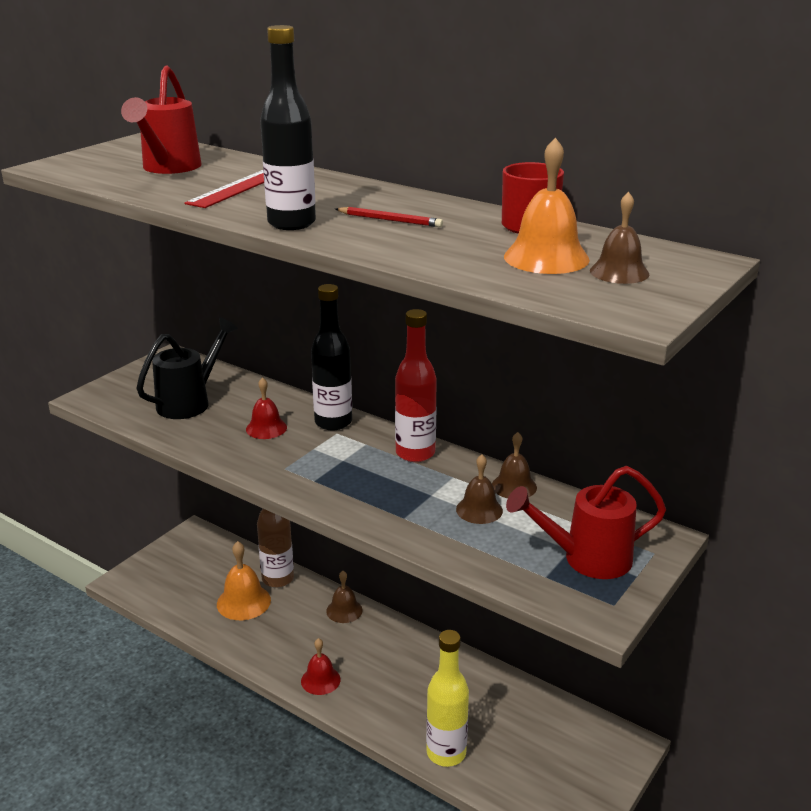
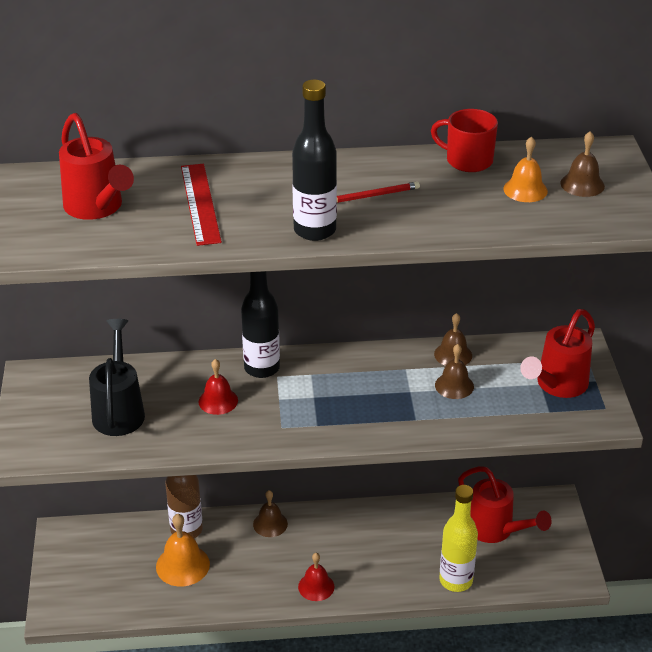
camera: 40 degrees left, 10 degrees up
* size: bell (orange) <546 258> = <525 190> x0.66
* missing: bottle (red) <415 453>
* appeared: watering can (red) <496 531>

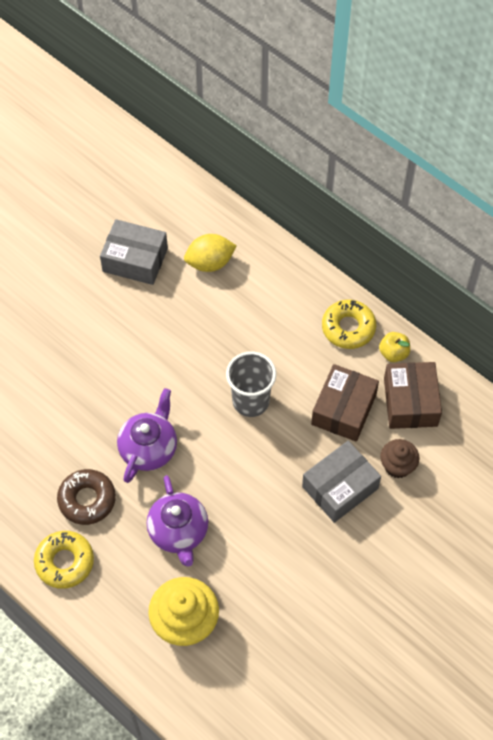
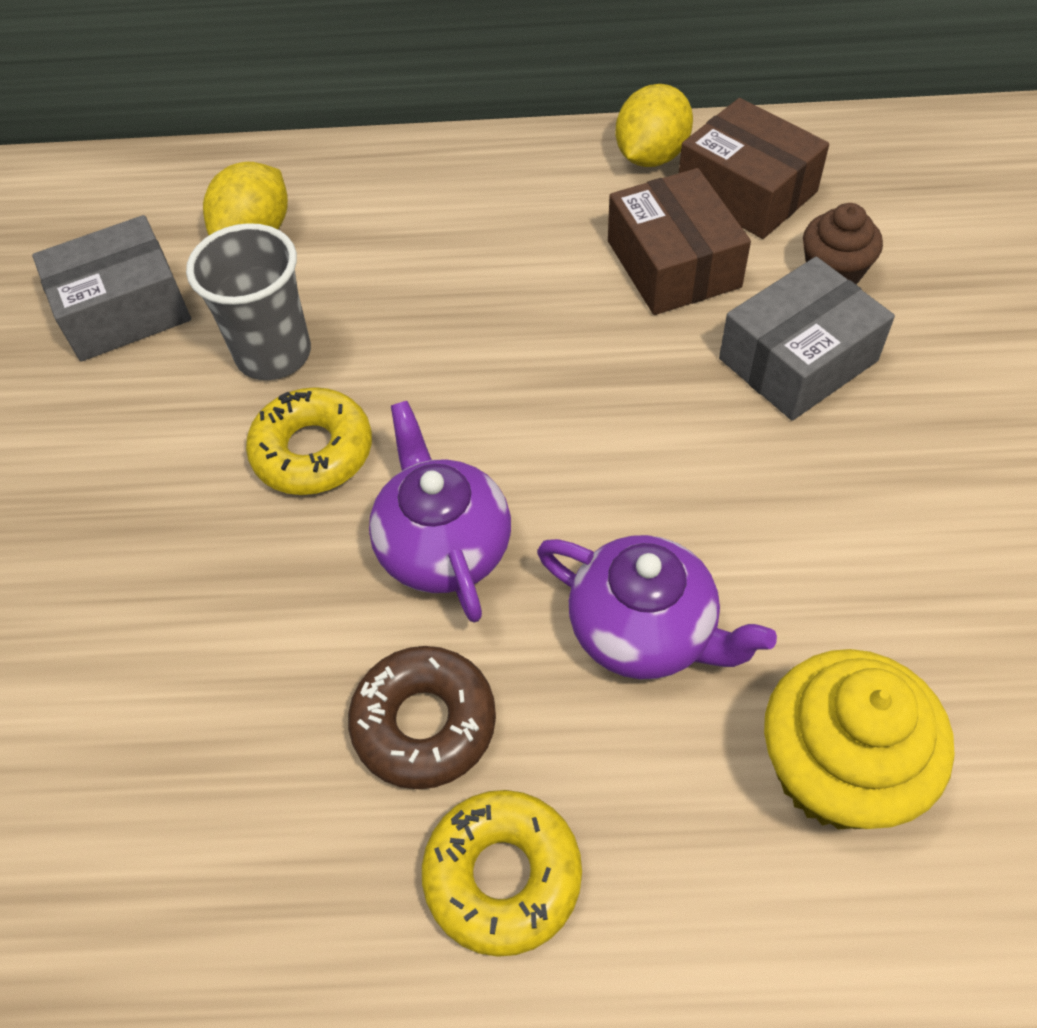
camera: 40 degrees left, 5 degrees down
* relocated: donut (yellow) <348 328> to <313 451>
* exchanged: apple (yellow) <393 353> to lemon (yellow) <651 156>
* relocated: cup (grey) <250 401> to <273 354>
* spun: box (grey) <340 487> = <798 360> 45 degrees clockwise

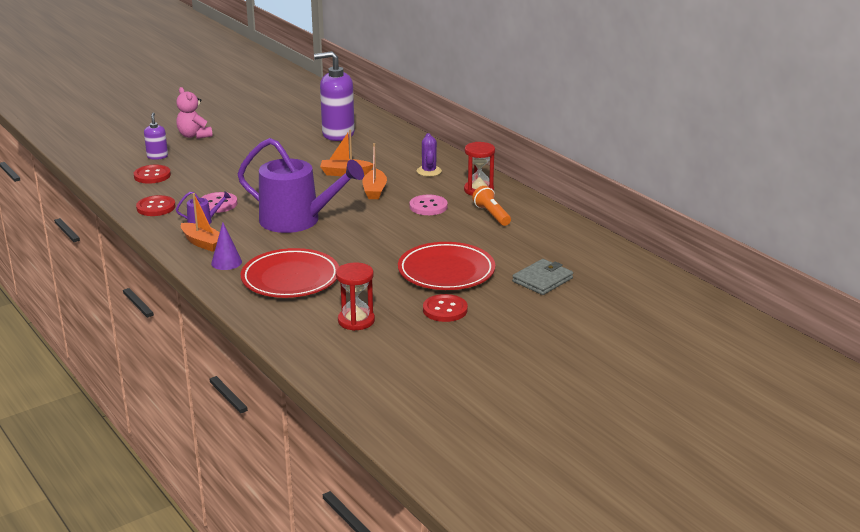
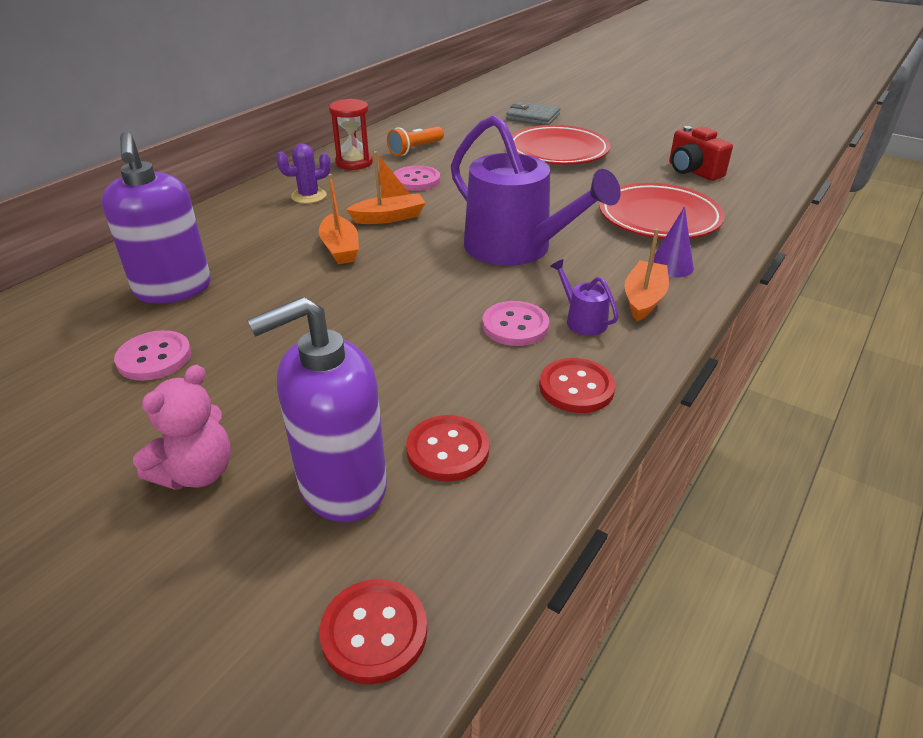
camera: 110 degrees left, 10 degrees up
* size: soap dispenser (purple) <157 156> = <342 486> x2.02
* spun: watering can (purple) <297 220> = <516 248> 135 degrees clockwise
* exchanged: hourglass (red) <356 321> to camera (red) <693 171>
* relocated: button (red) <445 310> to <374 632>
* appeared: button (pink) <154 358>

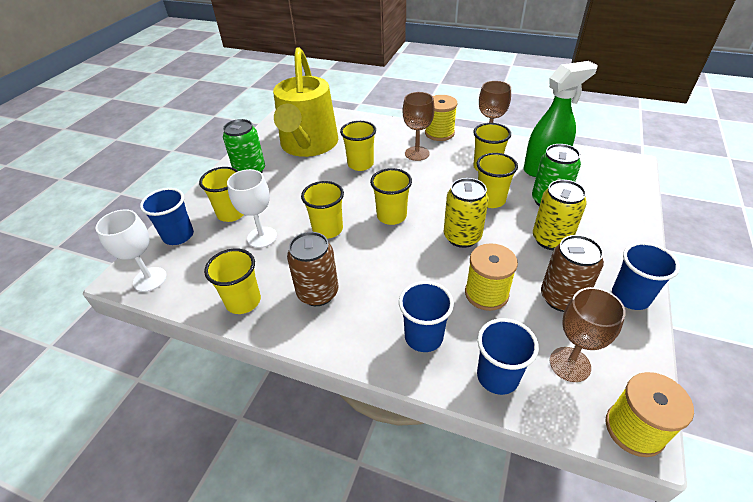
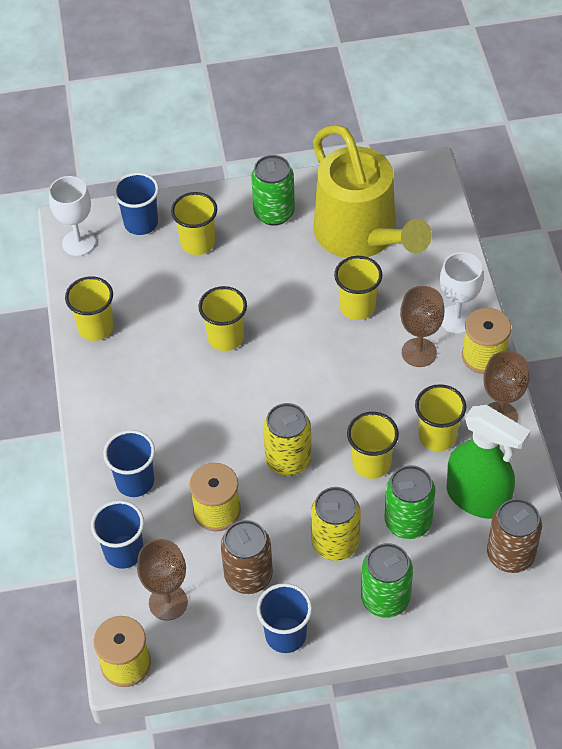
camera: 60 degrees right, 10 degrees up
* spun: watering can (yellow) <308 145> = <361 235> 90 degrees counterclockwise
* missing: cup (yellow) <391 216>
* relocated: goblet (white) <262 237> to <457 319>
* relocated: can (brown) <318 293> to <510 555>
* appeared: can (green) <385 599>

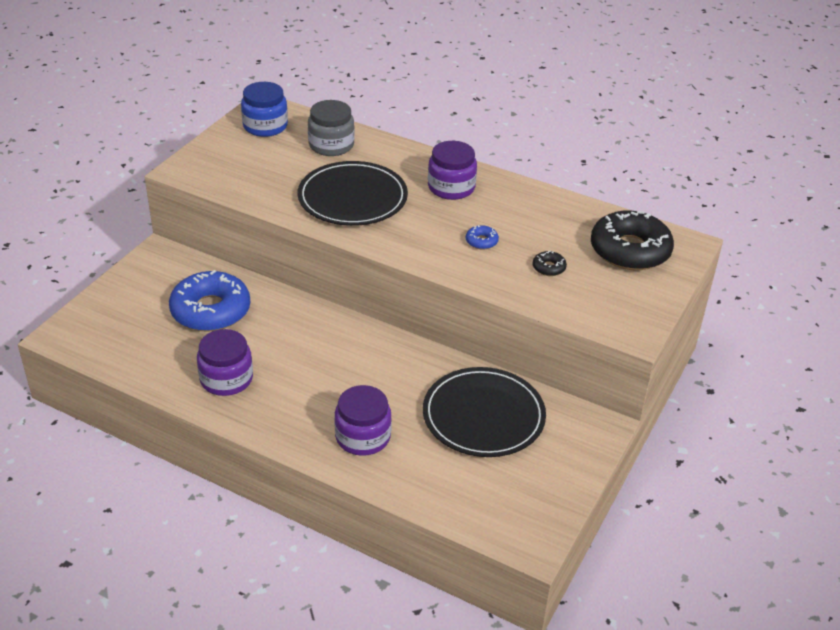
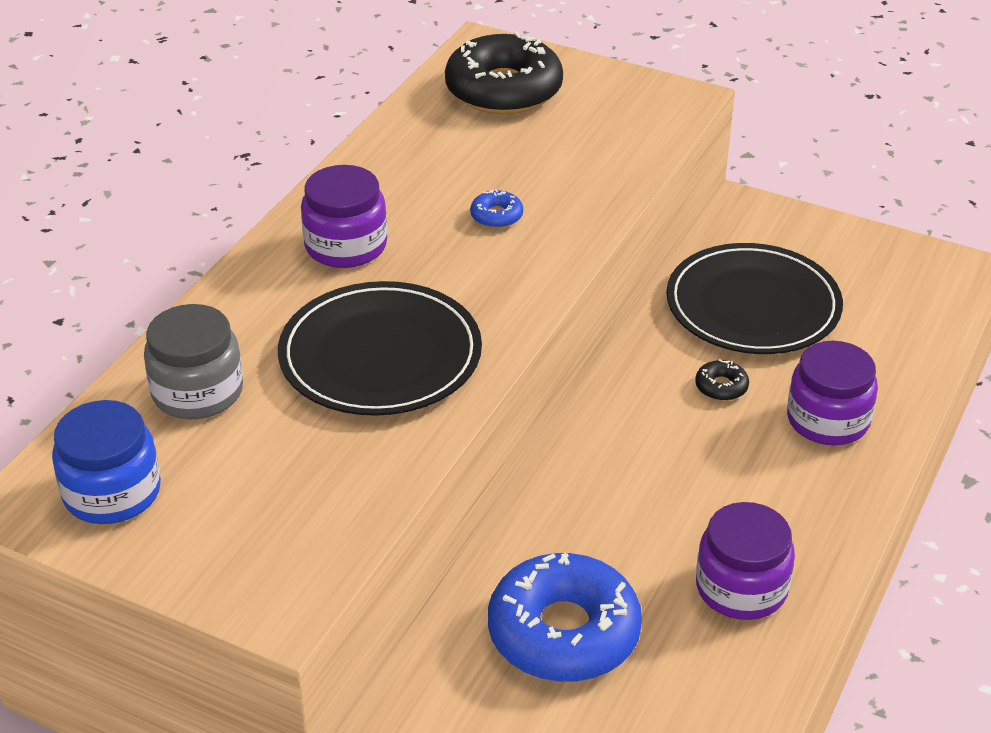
camera: 90 degrees left, 0 degrees up
* relocated: donut (black) <549 268> to <721 387>

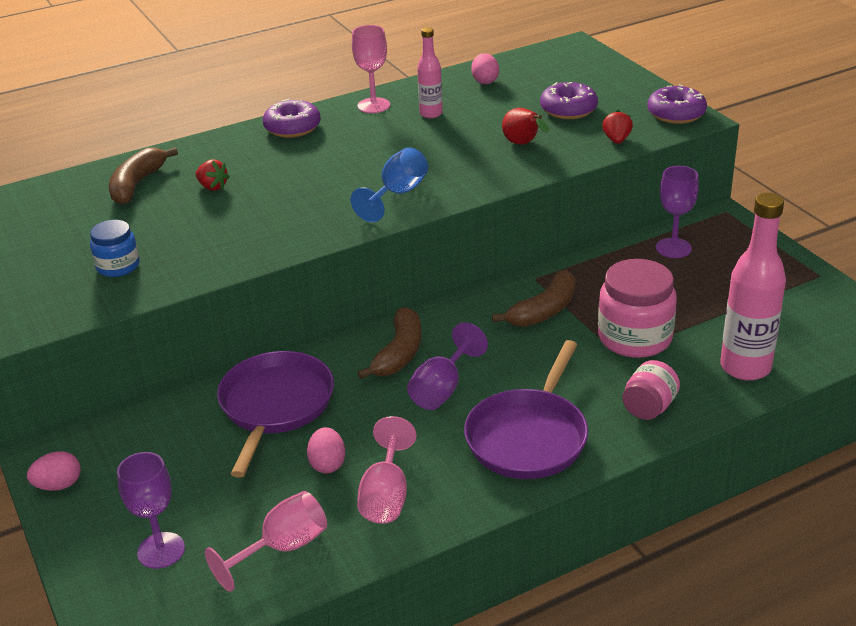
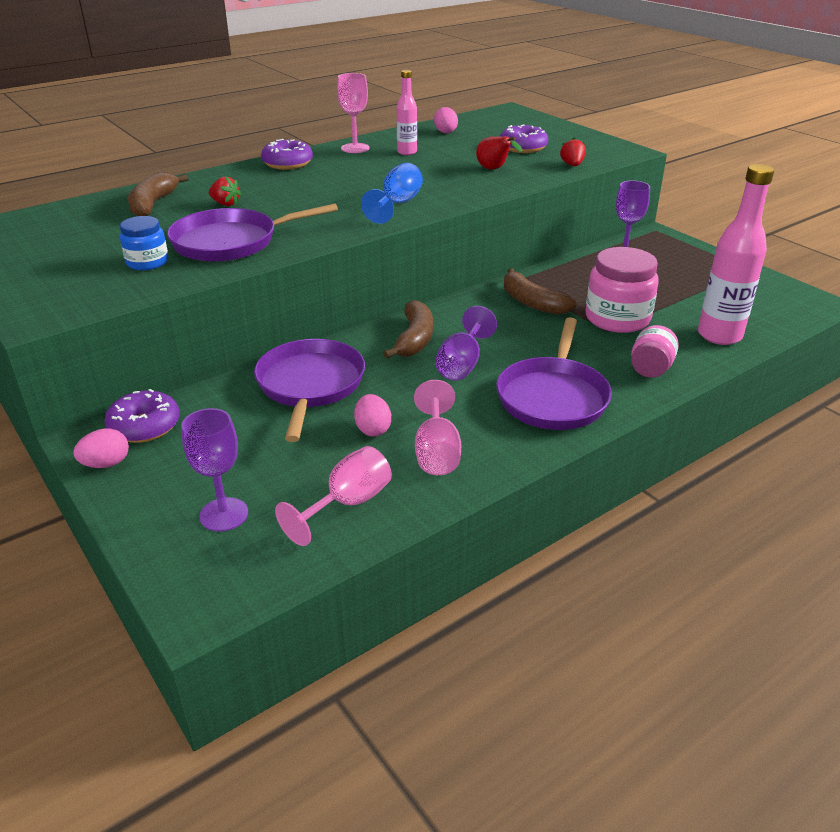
camera: 10 degrees left, 0 degrees up
* relocated: donut (purple) <676 114> to <144 426>
* spun: banana (brown) <544 310> = <532 302> 105 degrees clockwise
* appeared: pan (purple) <230 242>

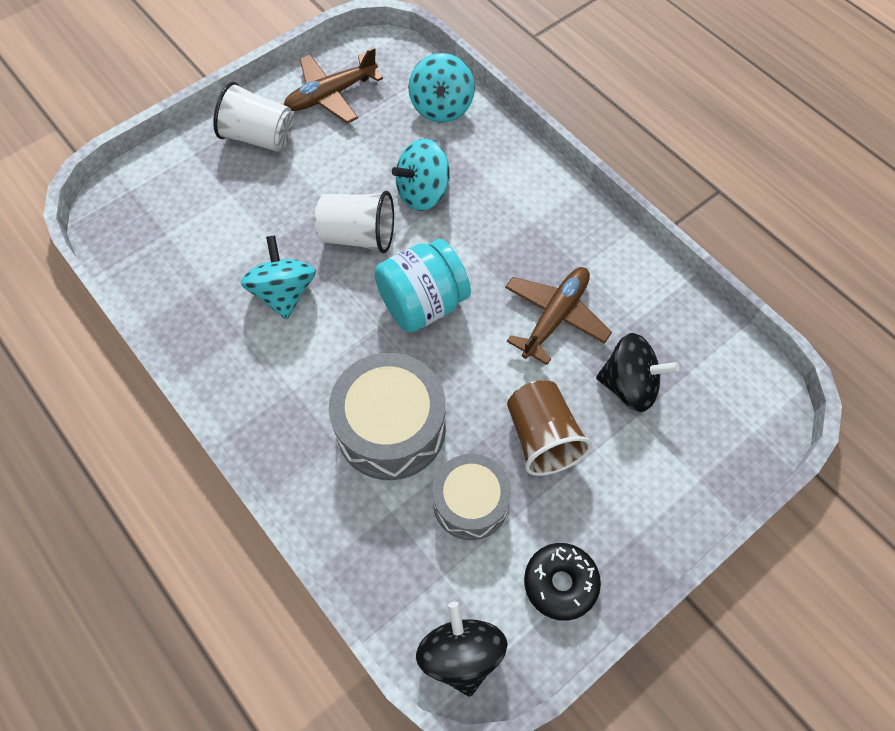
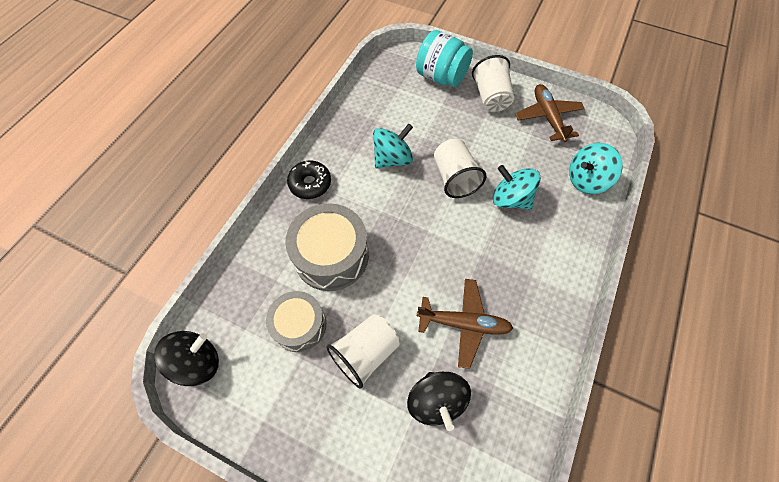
camera: 65 degrees right, 0 degrees up
* spun: plane (brown) <331 95> = <547 117> 45 degrees clockwise
* relocated: jar (turquoise) <422 304> to <441 77>
* colour: cup (brown) <542 438> to cup (white) <365 353>
* relocated: donut (black) <560 583> to <310 184>

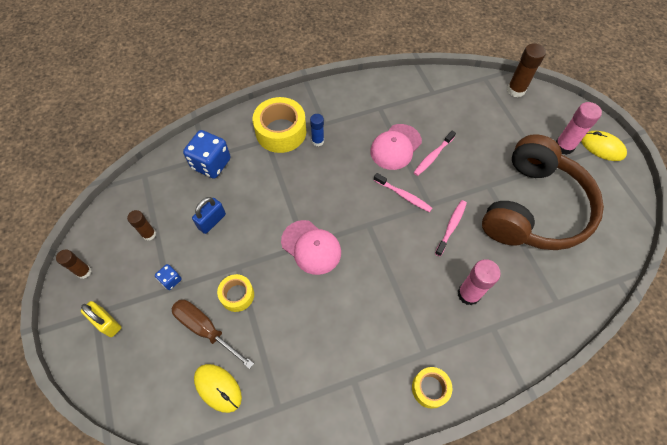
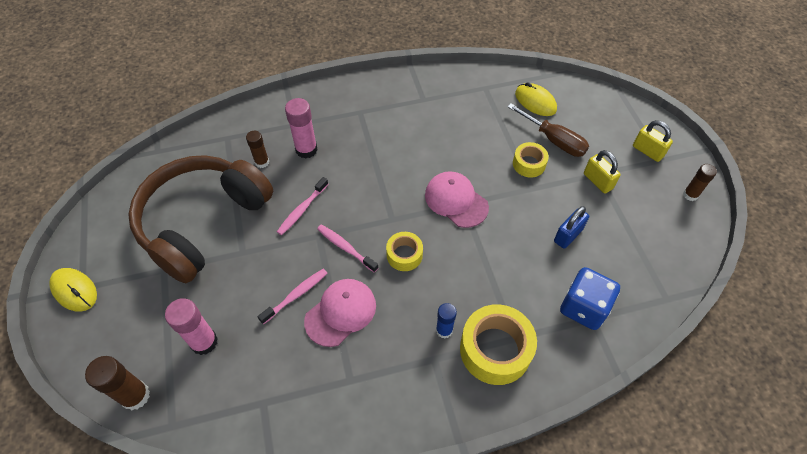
camera: 175 degrees left, 5 degrees down
* relocated: glue stick (pink) <564 146> to <204 342>
* relocated: glue stick (brown) <149 234> to <262 162>
* exchanged: dice (blue) <171 280> to padlock (yellow) <597 181>
* relocated: tape (yellow) <430 388> to <404 255>

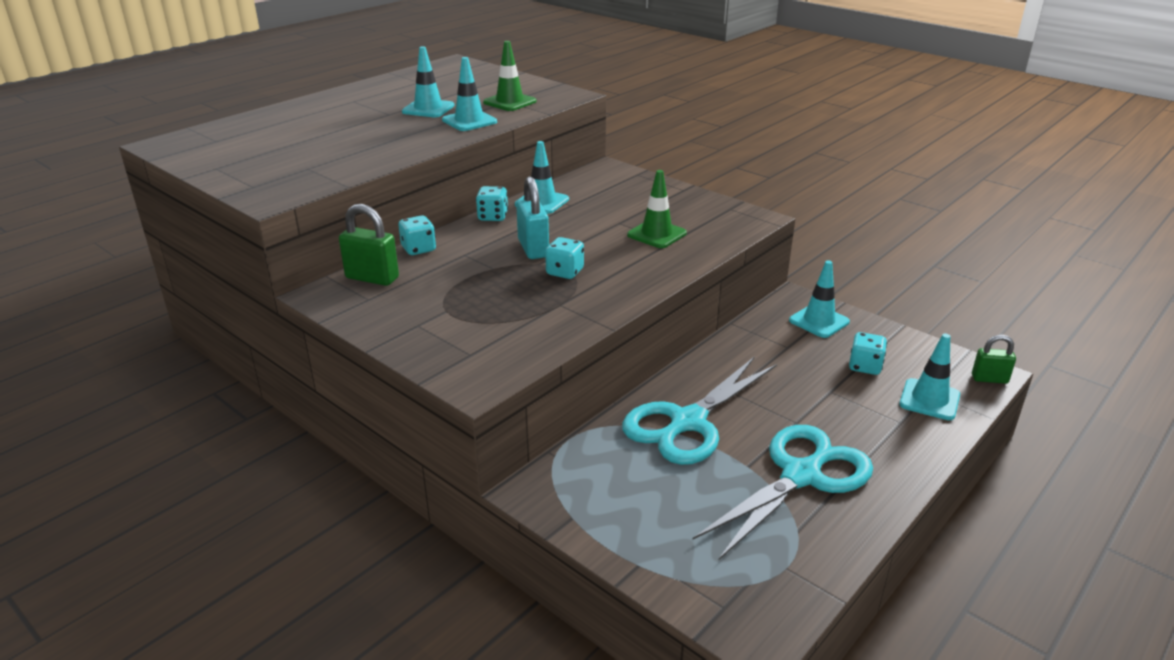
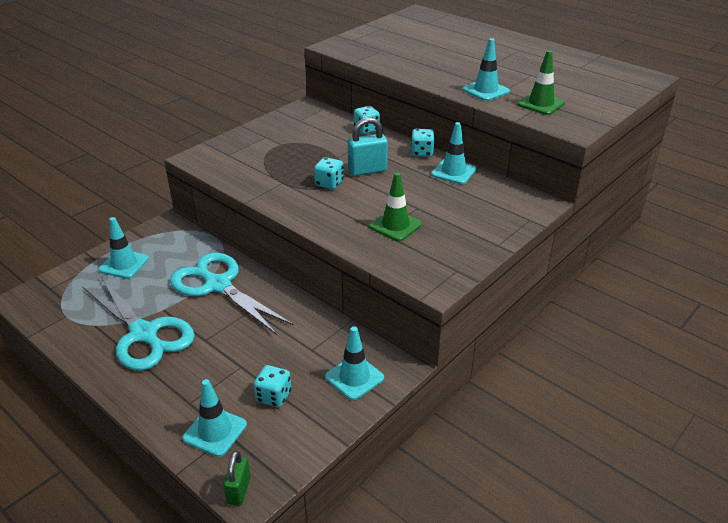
camera: 90 degrees right, 5 degrees up
* relocated: traffic cone (turquoise) <428 109> to <124 264>
* missing: padlock (green) <372 278>

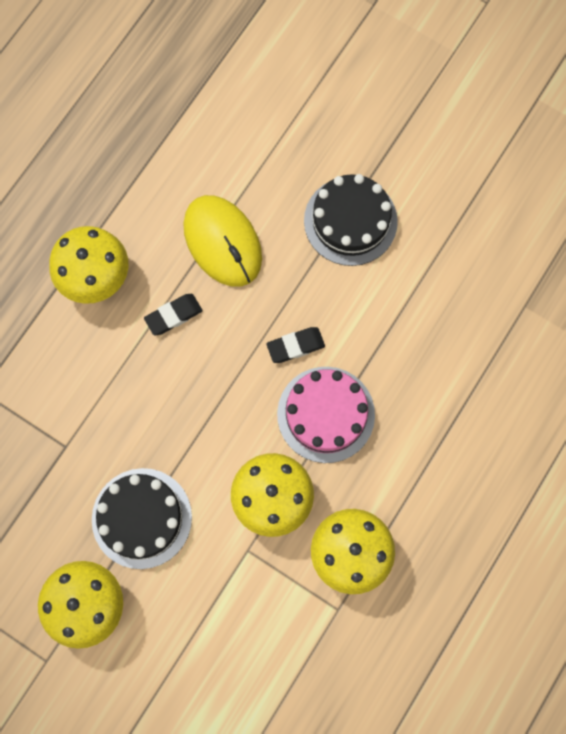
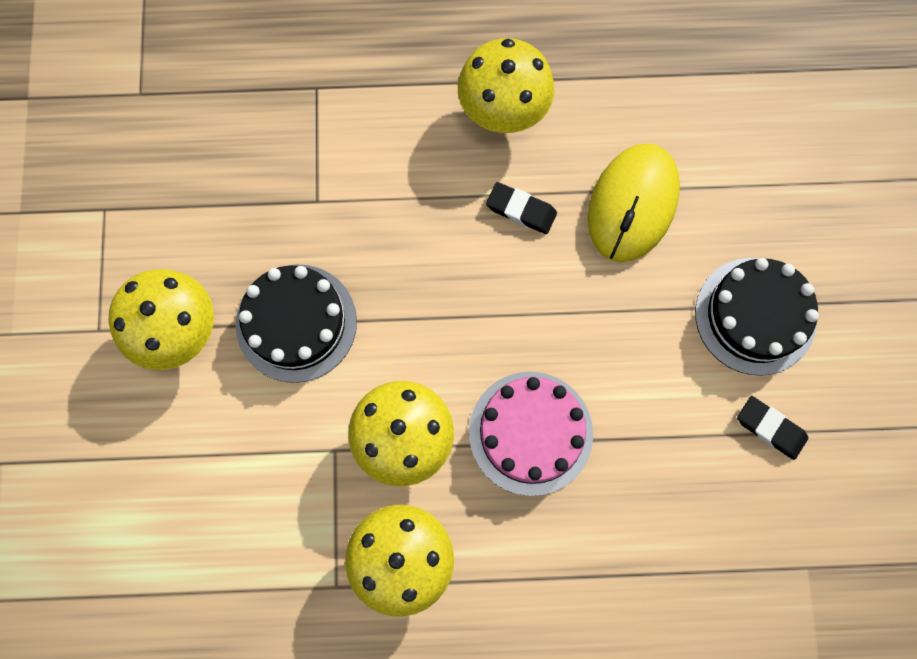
camera: 55 degrees right, 0 degrees up
* relocated: eraser (black) <295 346> to <770 428>

